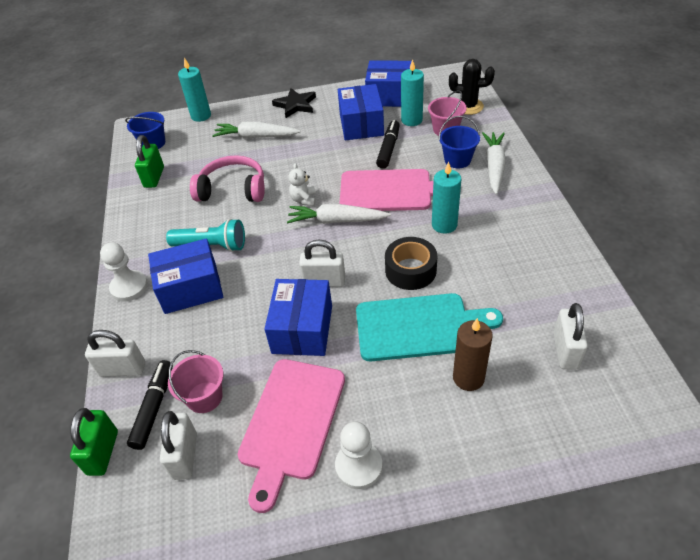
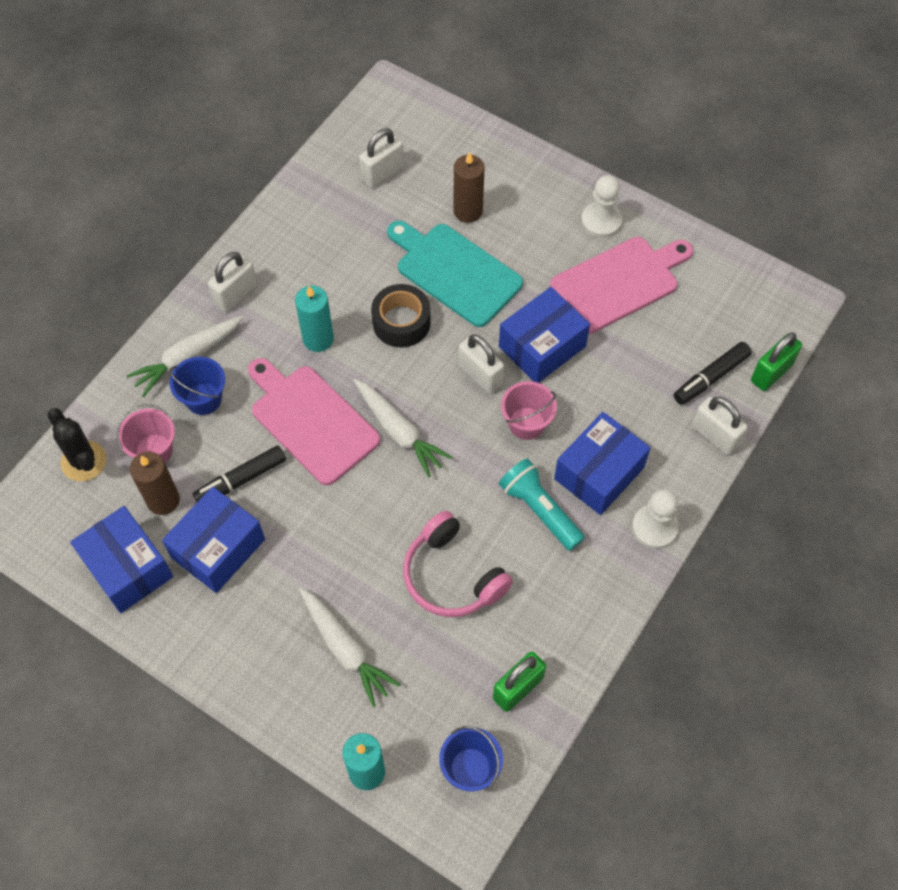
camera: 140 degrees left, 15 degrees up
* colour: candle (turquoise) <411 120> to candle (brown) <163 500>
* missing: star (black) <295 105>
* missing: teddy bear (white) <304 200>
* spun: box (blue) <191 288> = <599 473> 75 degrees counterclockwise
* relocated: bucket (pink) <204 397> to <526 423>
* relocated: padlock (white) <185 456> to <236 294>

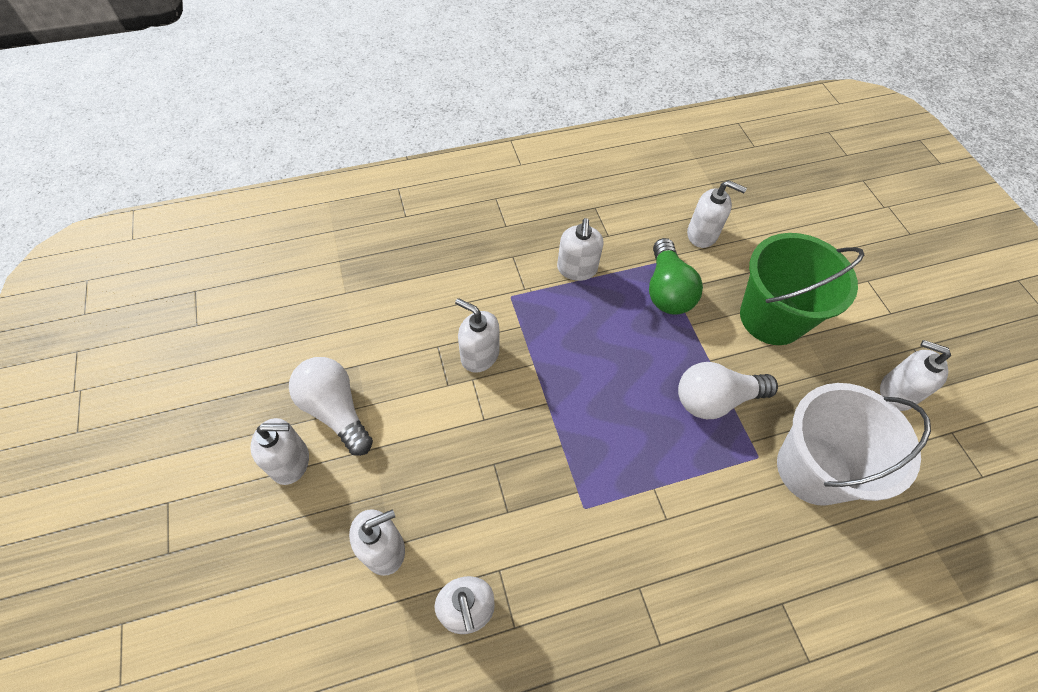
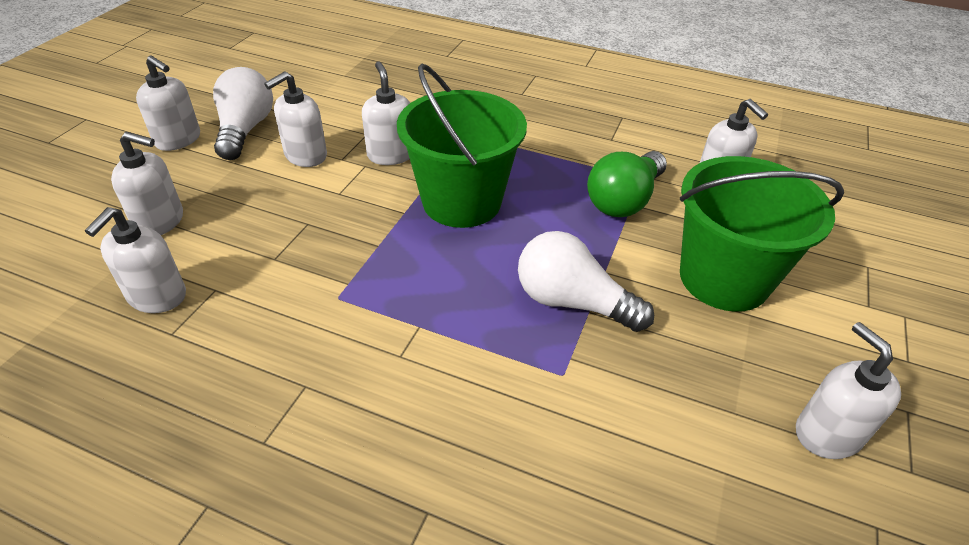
camera: 40 degrees right, 15 degrees down
* relocated: soap dispenser (white) <577 269> to <305 156>
* missing: bucket (white) <813 469>
* appeared: bucket (green) <462 202>

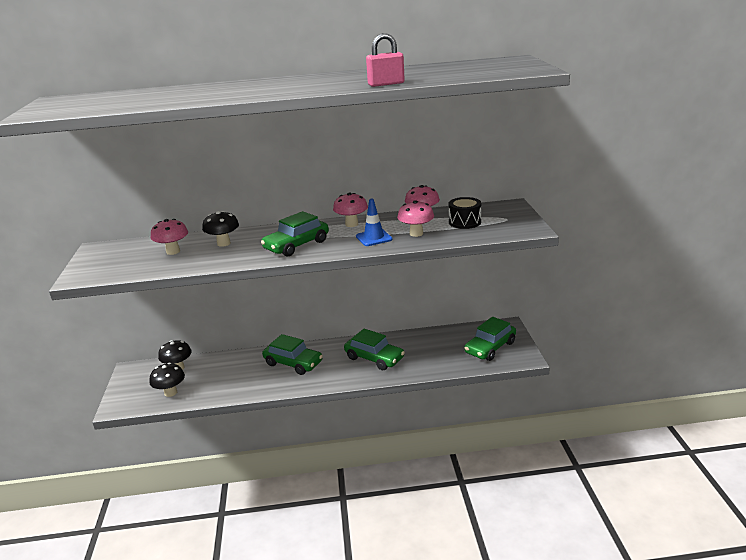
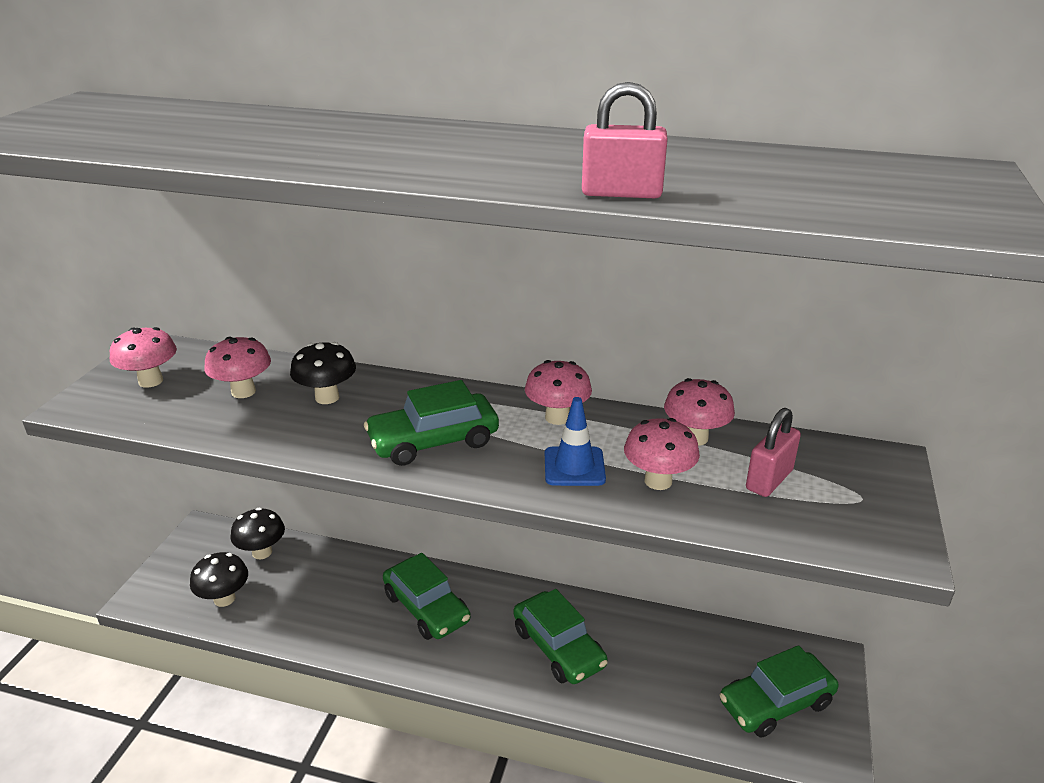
camera: 20 degrees right, 5 degrees up
* exchanged: drum (black) <464 222> to padlock (pink) <769 480>
* appeared: mushroom (pink) <150 381>

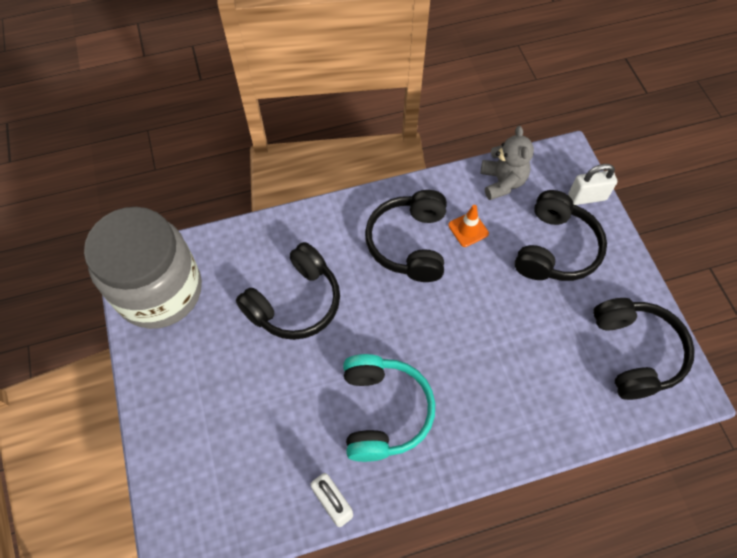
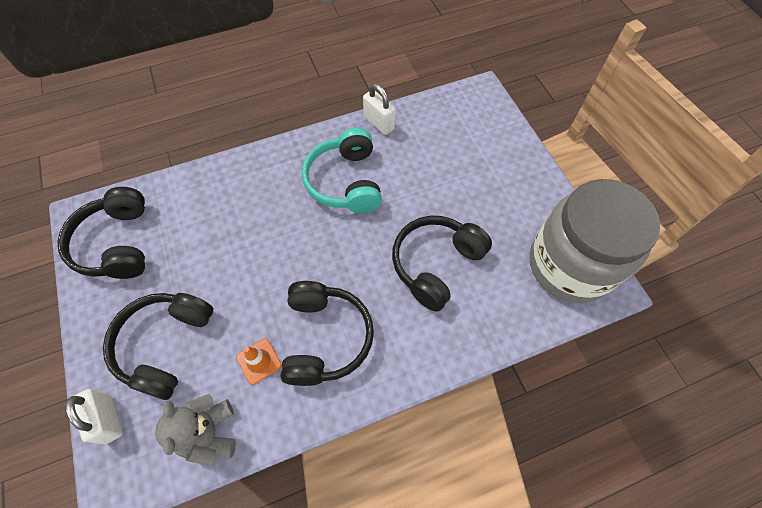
camera: 175 degrees right, 0 degrees up
* spun: padlock (white) <587 197> = <108 419> 75 degrees clockwise

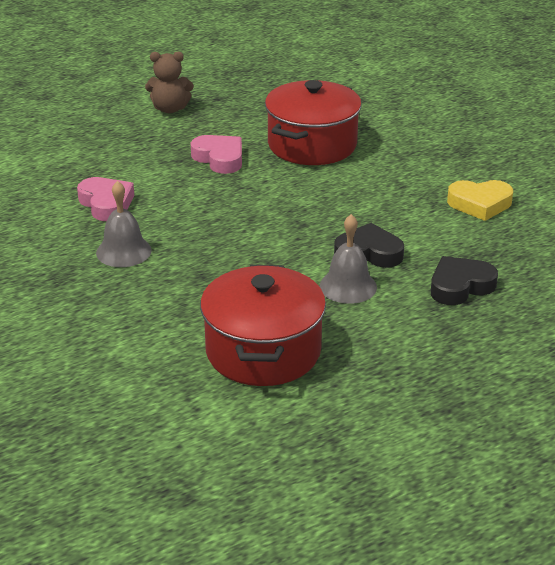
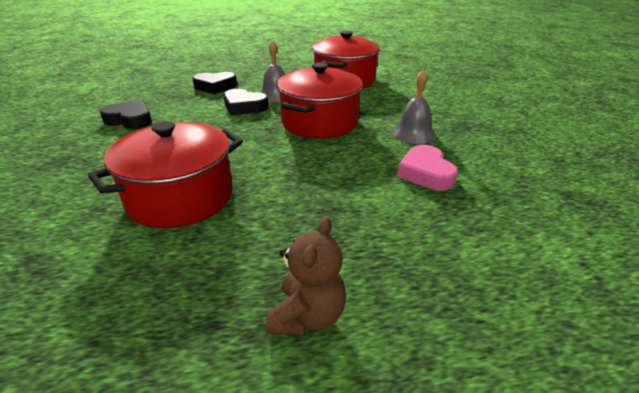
camera: 160 degrees left, 0 degrees up
* spun: teddy bear (brown) <170 109> = <307 316> 90 degrees clockwise
* missing: heart (pink) <219 158>
* colour: heart (yellow) <480 204> to heart (black) <130 120>
* appeared: pot (red) <319 122>

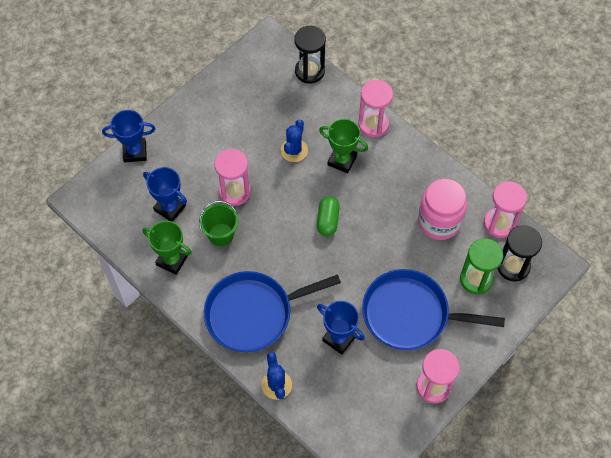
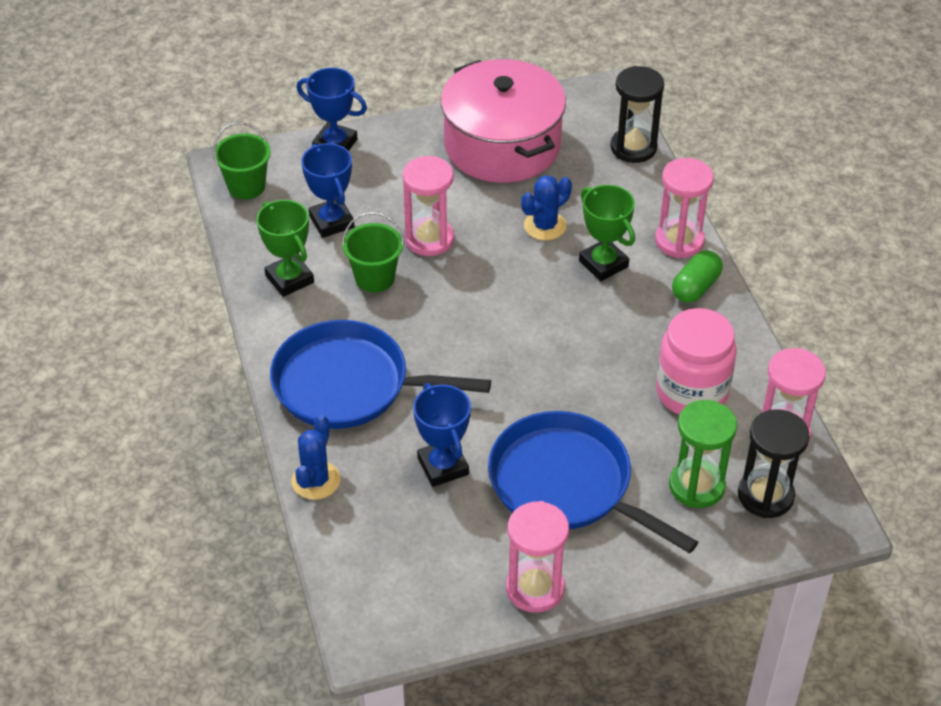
camera: 30 degrees right, 15 degrees down
* relocated: capsule (green) <327 220> to <695 287>
* appeared: pot (pink) <502 145>
* appeared: bucket (green) <246 186>

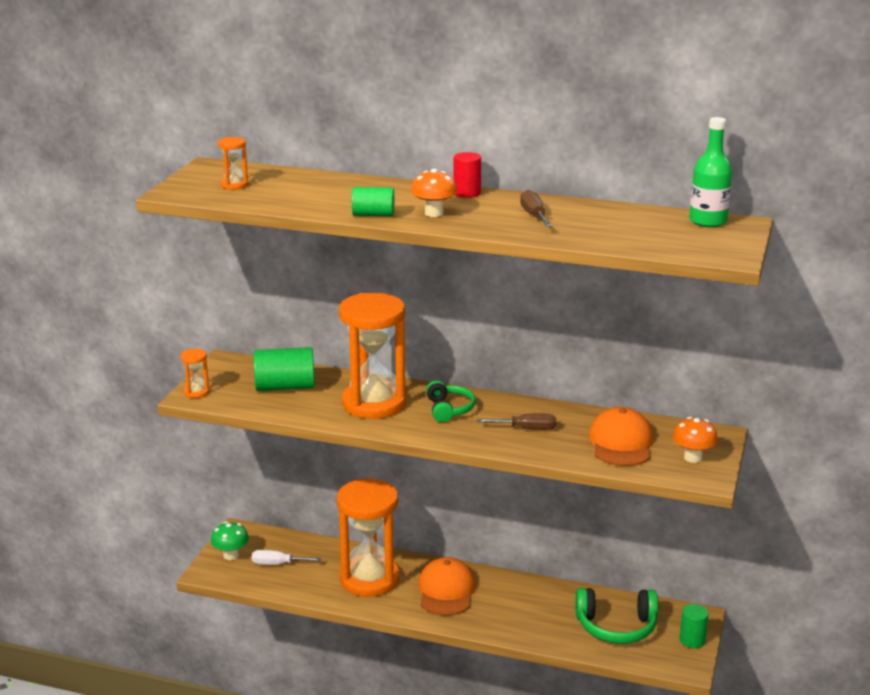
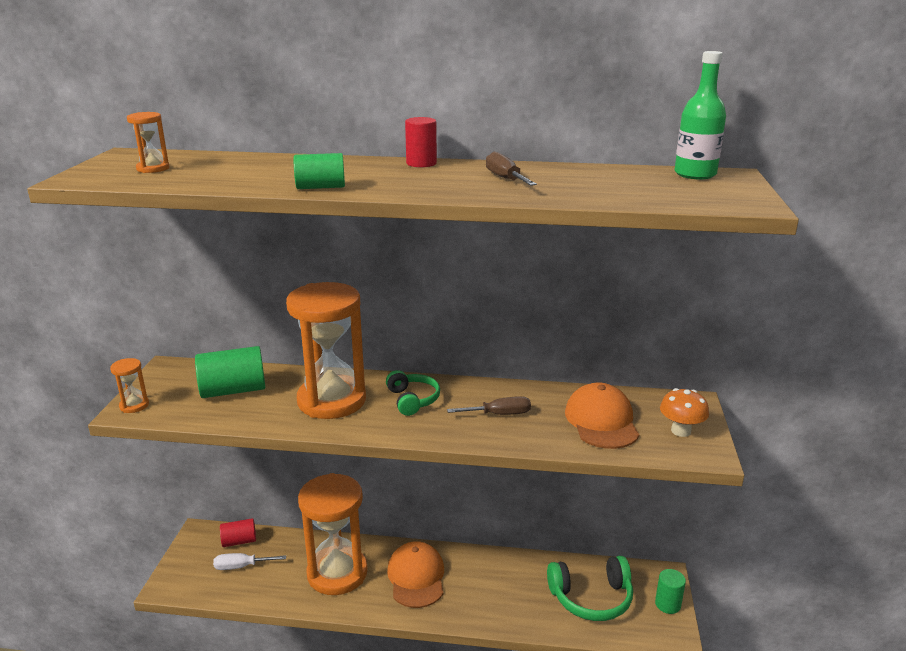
camera: 10 degrees left, 0 degrees up
* missing: mushroom (orange) <434 213>
* missing: mushroom (green) <231 555>
* appeared: cylinder (red) <239 541>

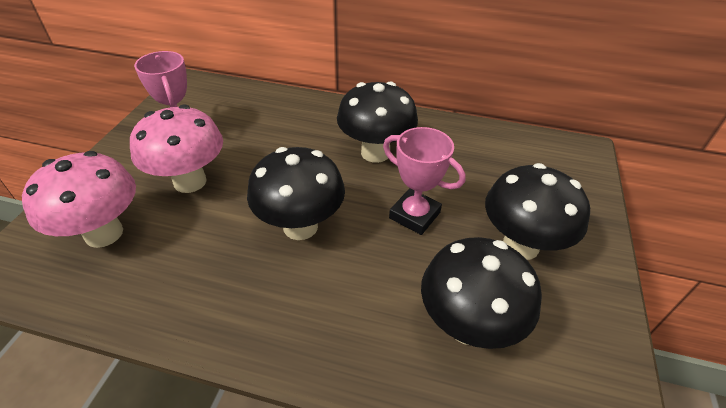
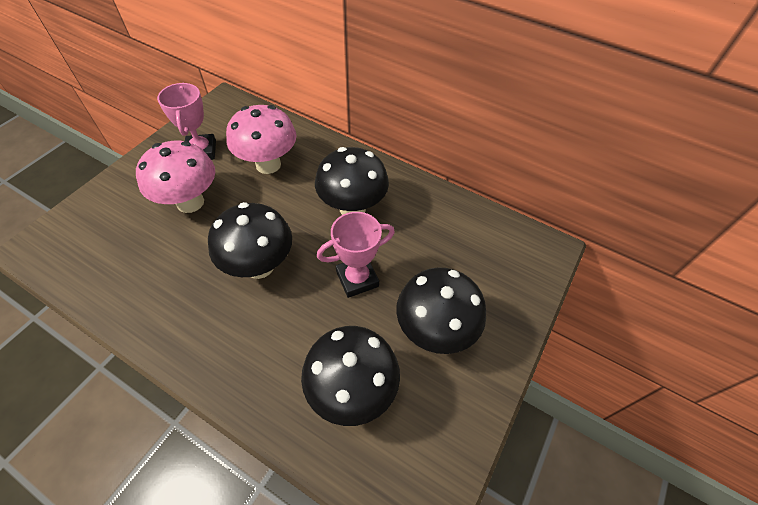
camera: 15 degrees right, 10 degrees up
* spun: trophy (pink) <414 215> = <357 279> 75 degrees counterclockwise
* relocated: mushroom (pink) <104 233> to <268 164>

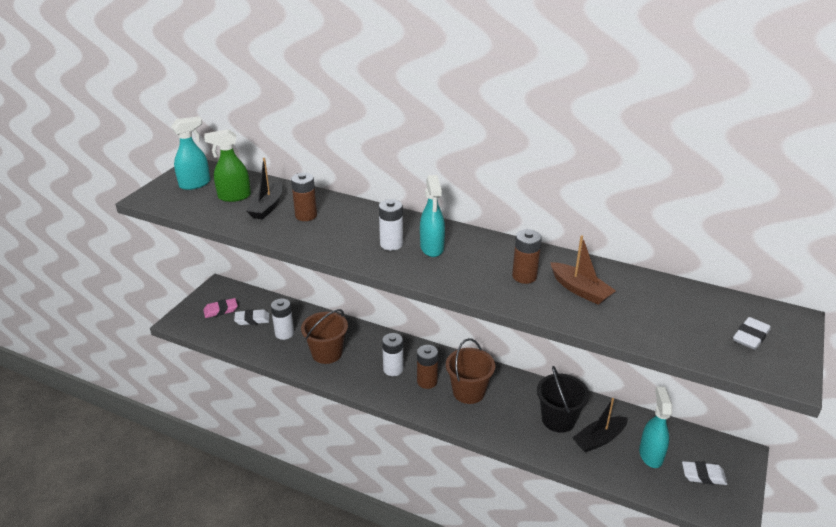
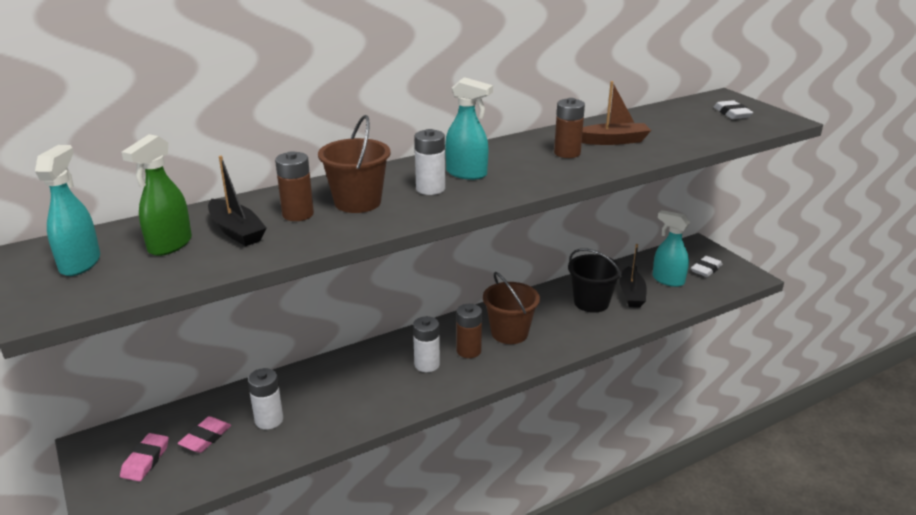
camera: 55 degrees left, 5 degrees down
* colour: eraser (white) <252 319> to eraser (pink) <205 438>
* relocated: bucket (brown) <327 353> to <357 202>

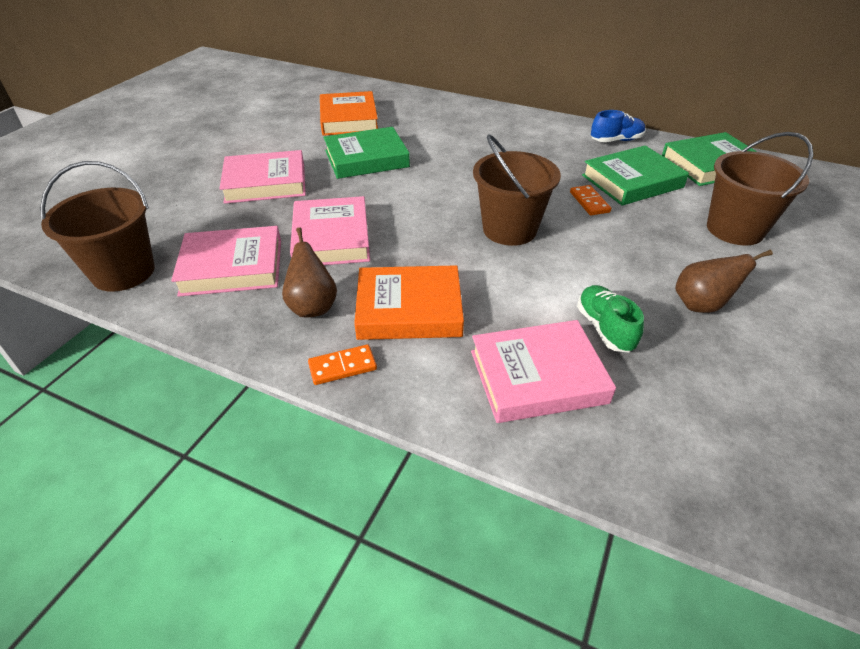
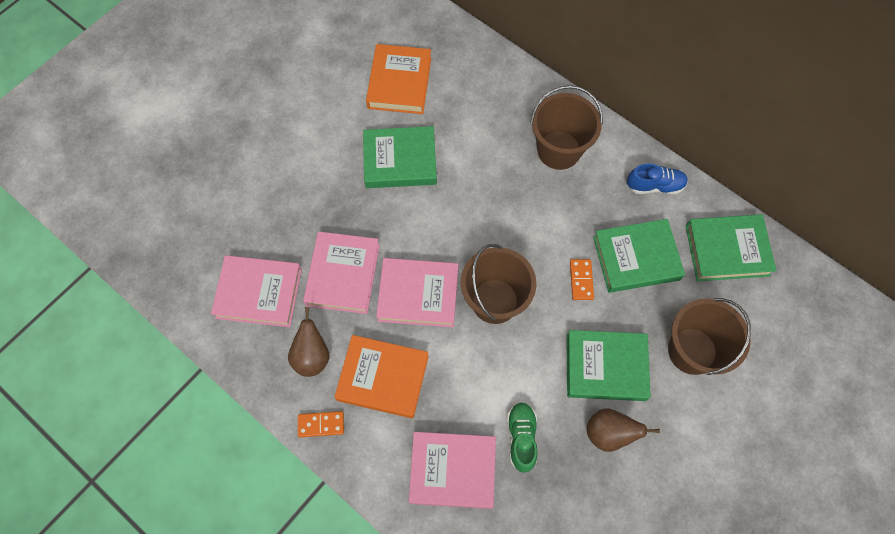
camera: 15 degrees right, 25 degrees up
* relocated: book (pink) <265 183> to <418 295>
* relocated: bucket (brown) <123 272> to <559 150>
* appeared: book (green) <605 367>

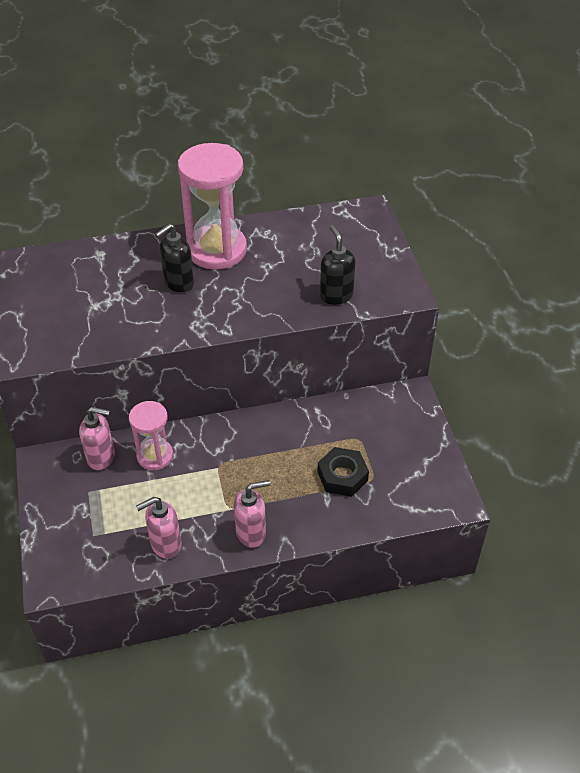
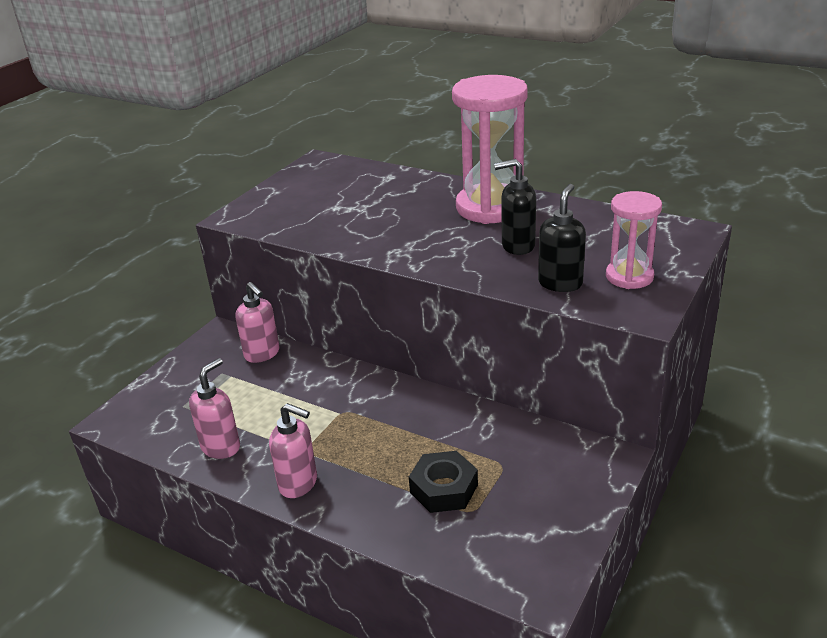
camera: 45 degrees right, 15 degrees down
* relocated: soap dispenser (black) <178 283> to <517 246>
* relocated: hourglass (pink) <155 456> to <629 277>
* spun: soap dispenser (pink) <165 544> = <221 447> 105 degrees clockwise

